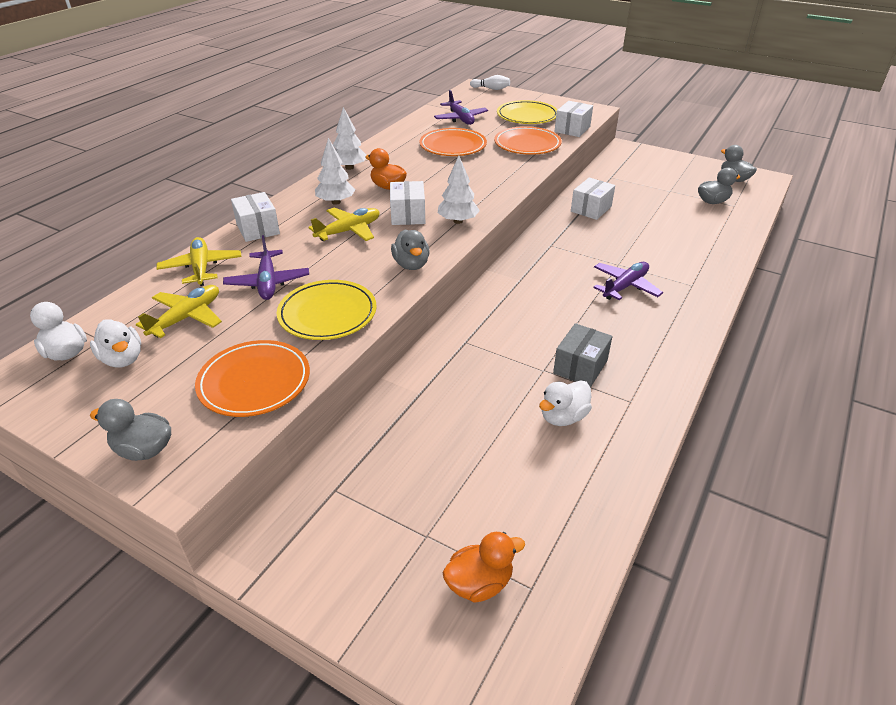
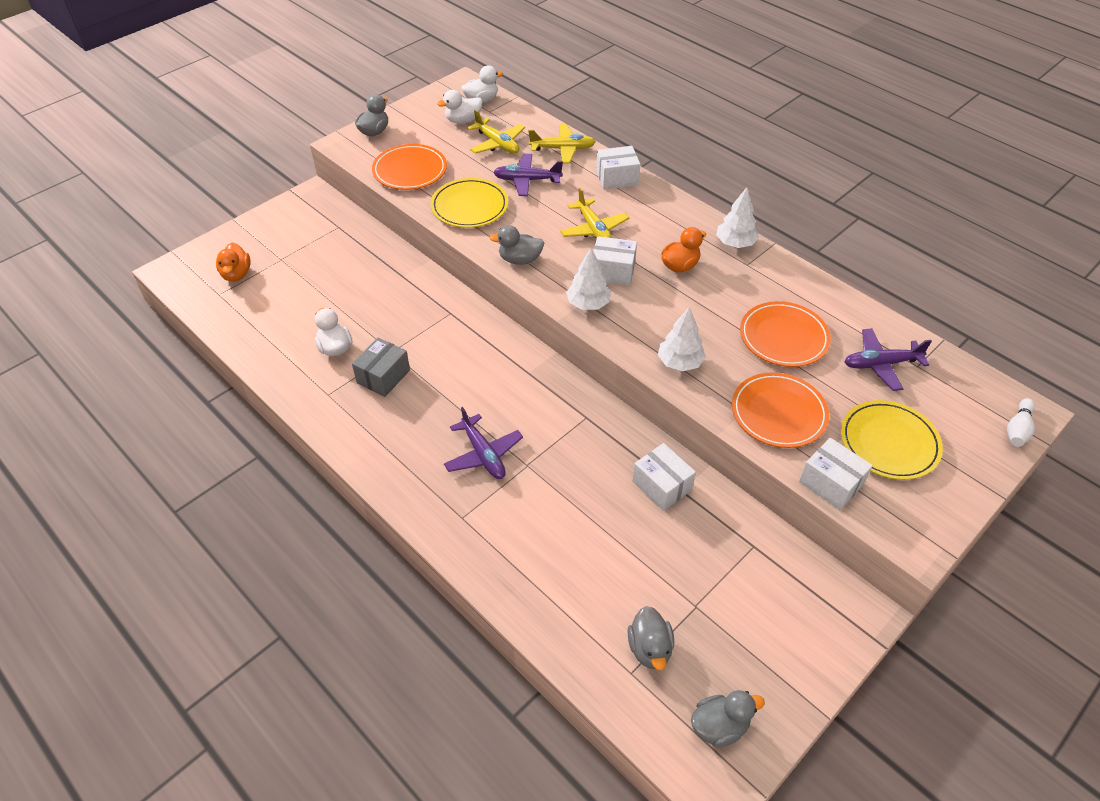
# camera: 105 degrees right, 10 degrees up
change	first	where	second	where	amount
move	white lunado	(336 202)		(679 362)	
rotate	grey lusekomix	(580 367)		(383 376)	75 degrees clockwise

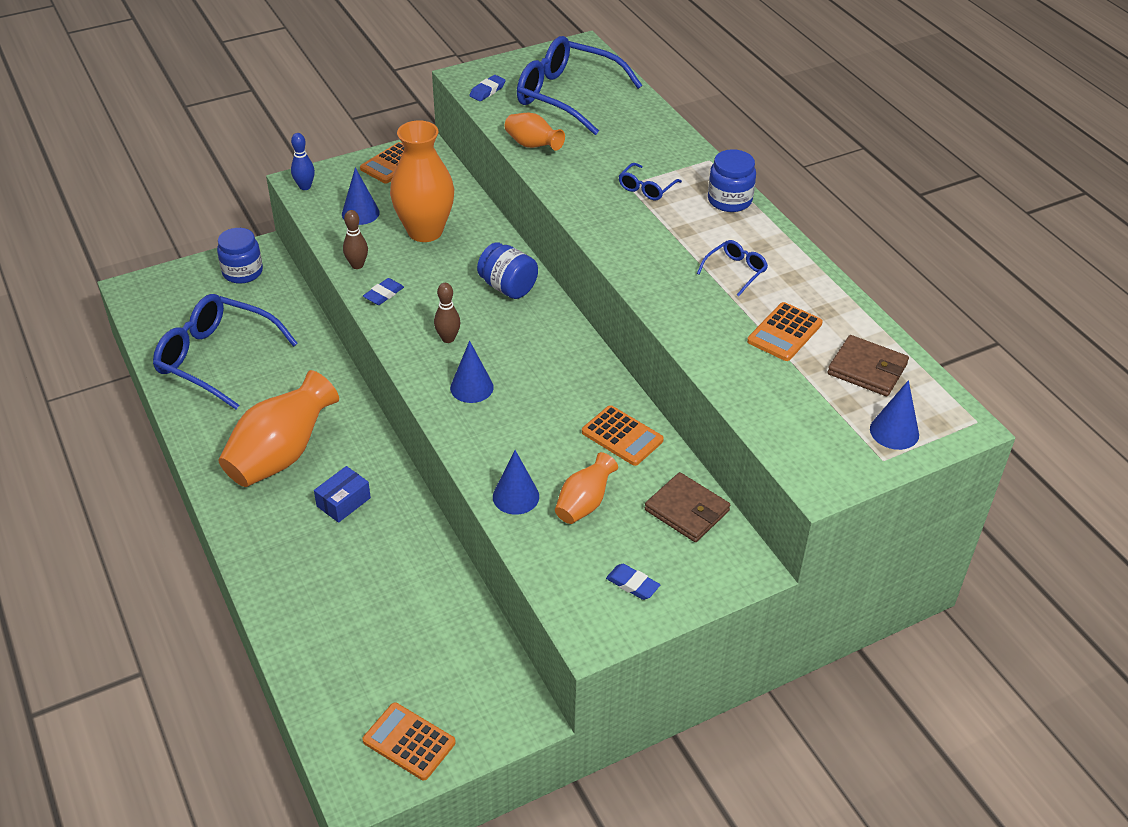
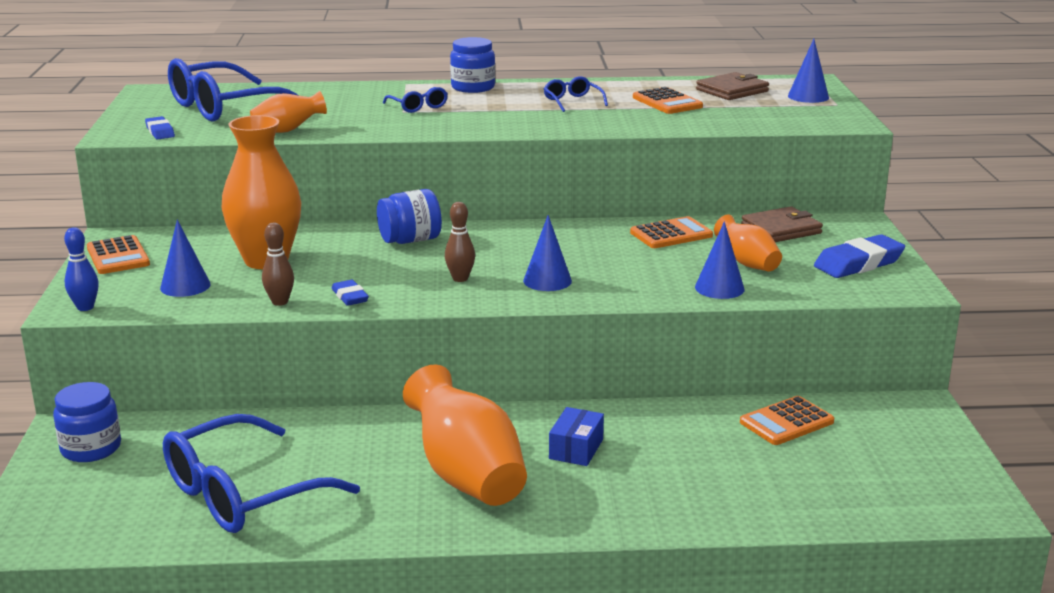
# camera: 65 degrees left, 20 degrees down
change	first	where	second	where	amount
move	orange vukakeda	(409 742)		(786 422)	
rotate	blue lusekomix	(343 502)		(576 449)	45 degrees clockwise
resize	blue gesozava	(632 584)		(858 263)	x1.79

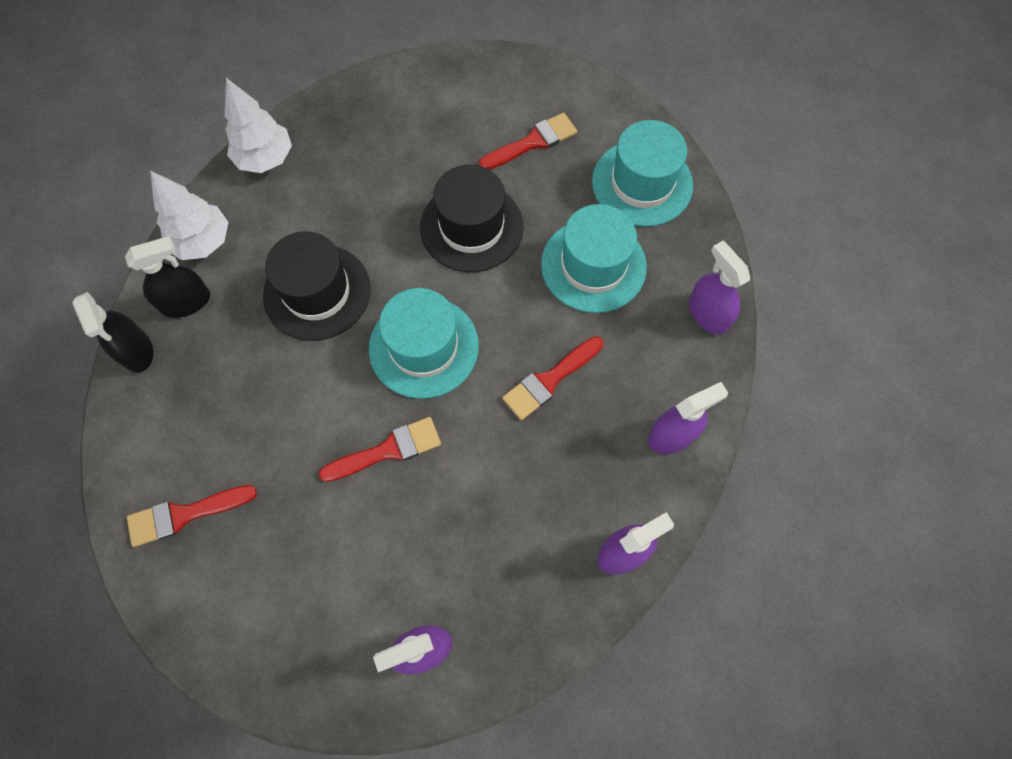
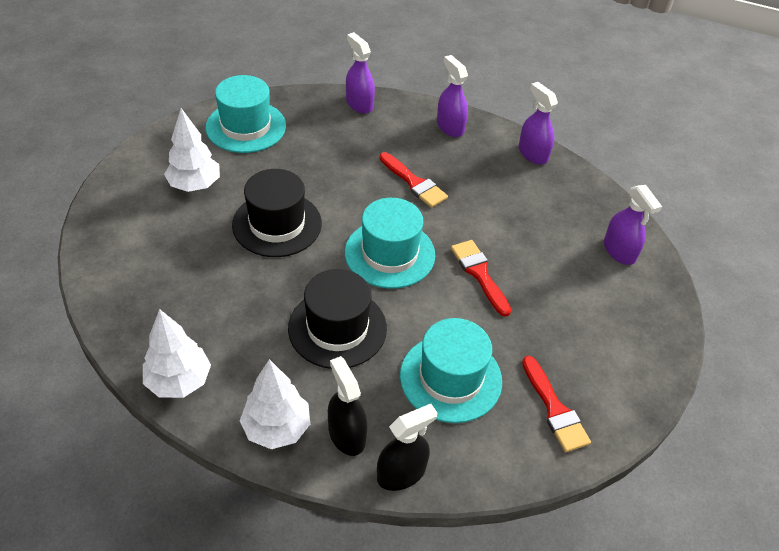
# camera: 95 degrees left, 20 degrees down
change	first	where	second	where	amount
move	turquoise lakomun	(593 265)		(450 378)	
replace	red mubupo	(532 142)	white lunado	(195 185)	
rotate	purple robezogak	(708 314)		(359 104)	90 degrees clockwise

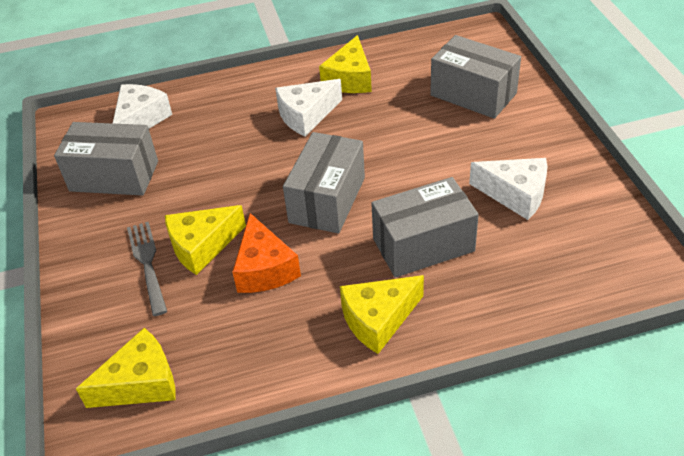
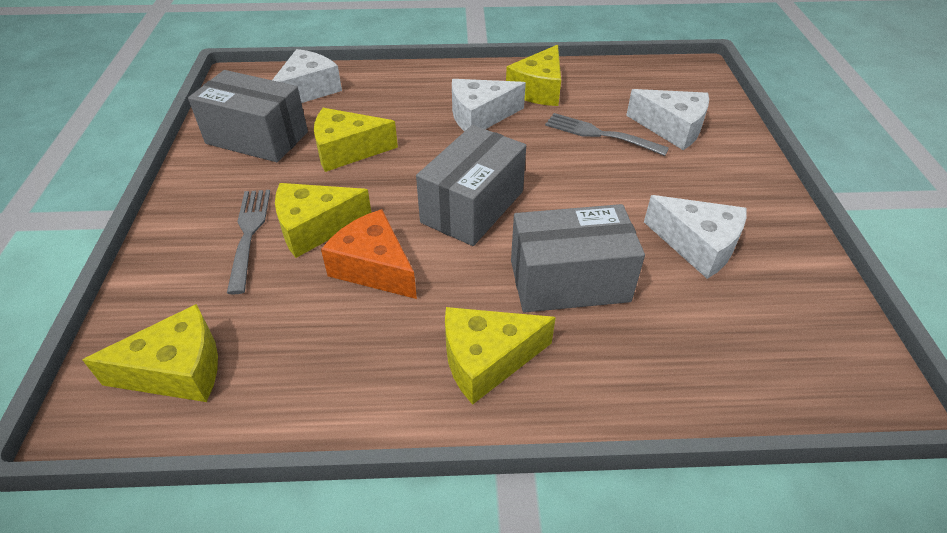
# camera: 10 degrees right, 0 degrees up
change	first	where	second	where	amount
insert			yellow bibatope	(347 150)	
insert			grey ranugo	(601 134)	
replace	grey lusekomix	(473 94)	white bibatope	(672 128)	
rotate	orange bibatope	(264 268)		(374 267)	135 degrees clockwise

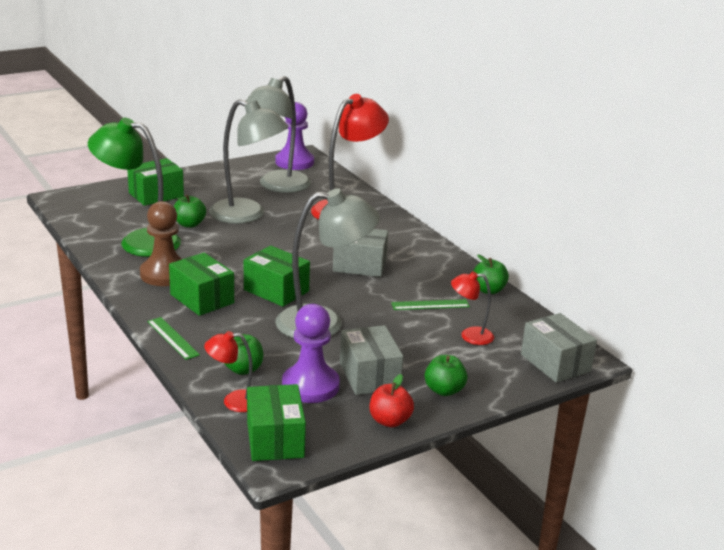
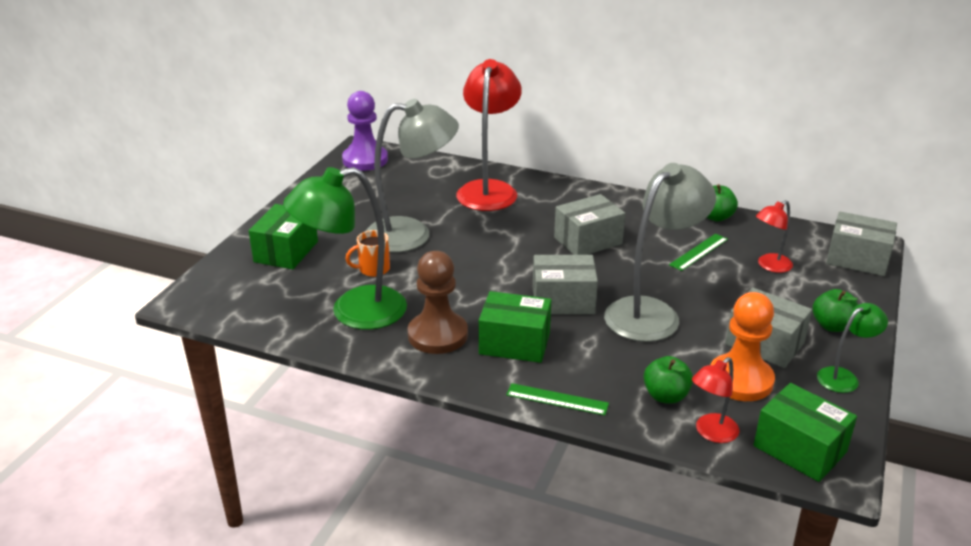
# camera: 35 degrees left, 5 degrees up
change	first	where	second	where	amount
delete	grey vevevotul	(278 186)			
replace	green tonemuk	(189 224)	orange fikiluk	(373 269)	
replace	red tonemuk	(390 421)	green vevevotul	(844 377)	
recolor	green lusekomix	(276 290)	grey lusekomix	(563 300)	
recolor	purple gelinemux	(310 386)	orange gelinemux	(740 380)	

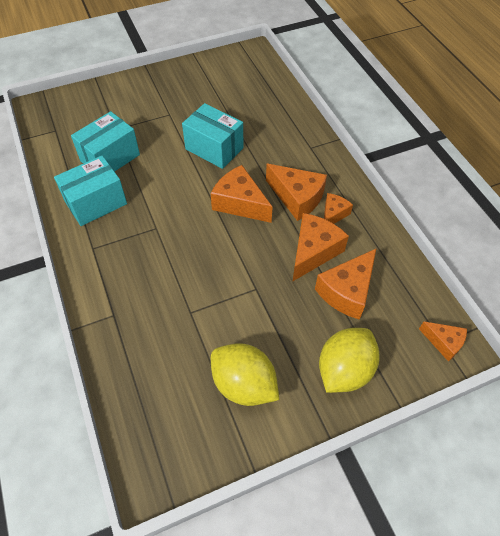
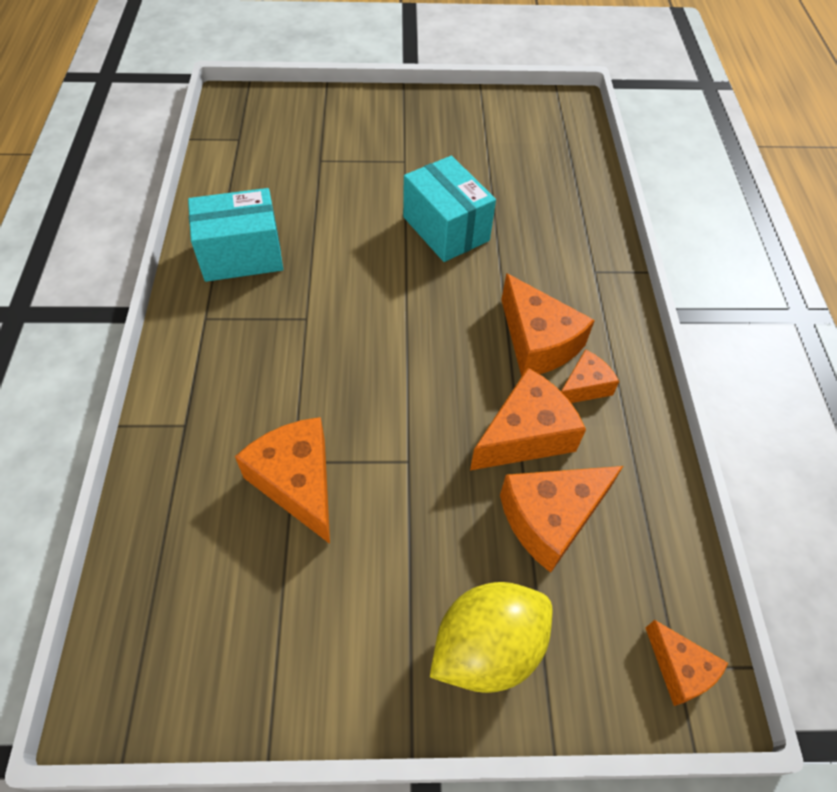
# camera: 20 degrees right, 0 degrees up
change	first	where	second	where	amount
delete	turquoise lusekomix	(110 158)			
delete	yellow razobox	(244 384)			
move	orange bibatope	(240 203)		(297 482)	

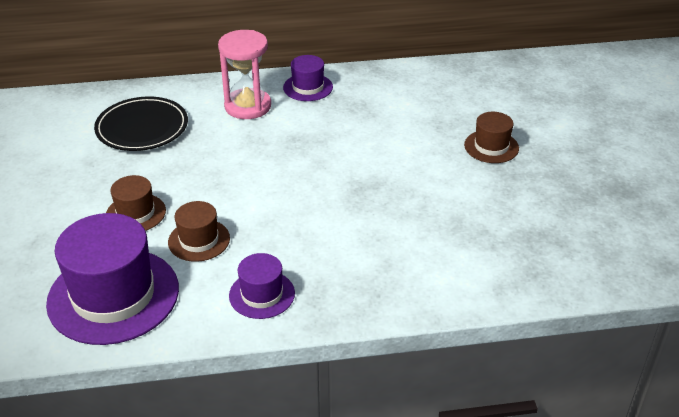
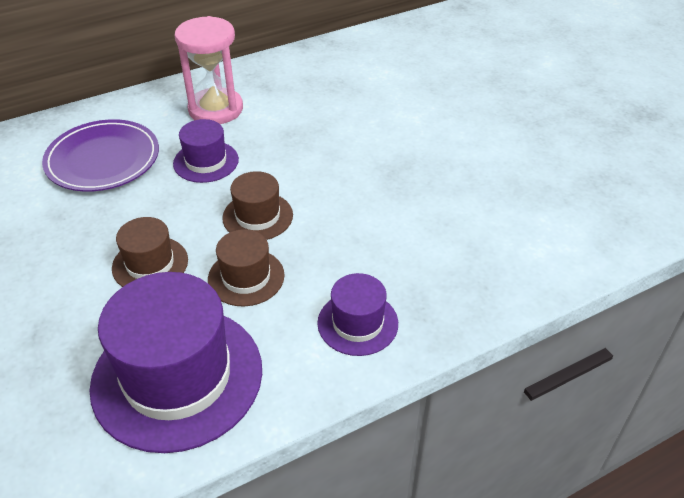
# camera: 20 degrees left, 5 degrees up
change	first	where	second	where	amount
move	purple lakomun	(308 87)		(206 161)	
move	brown lakomun	(491 146)		(257 216)	
recolor	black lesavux	(142 128)	purple lesavux	(103 159)	

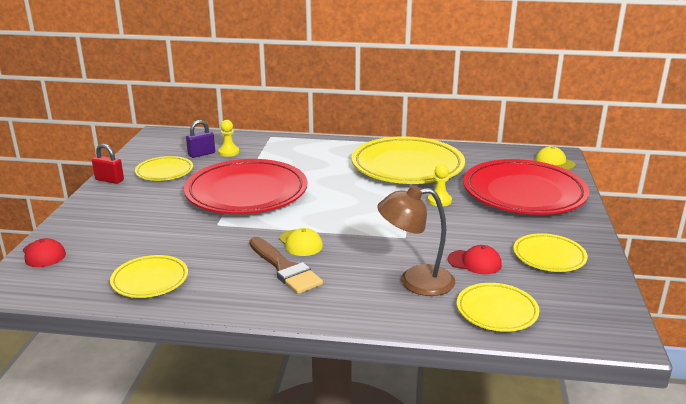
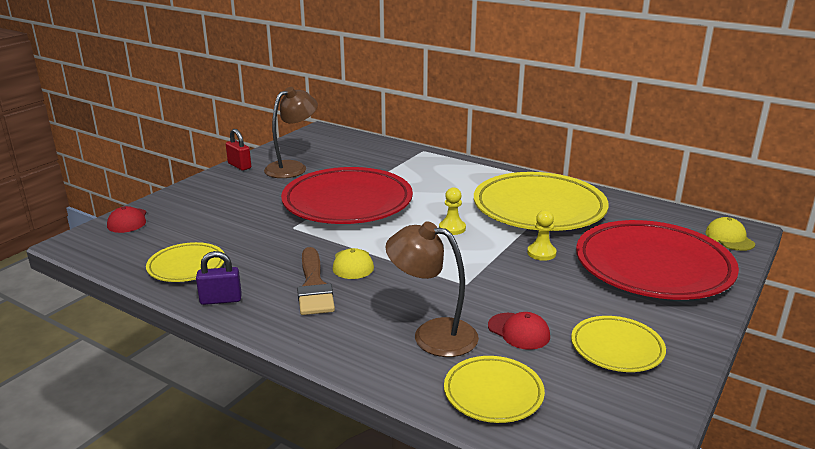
# camera: 25 degrees right, 0 degrees up
change	first	where	second	where	amount
move	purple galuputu	(201 154)		(221 300)	
move	yellow gelinemux	(229 152)		(452 228)	
replace	yellow lesavux	(164 172)	brown vevevotul	(292 167)	

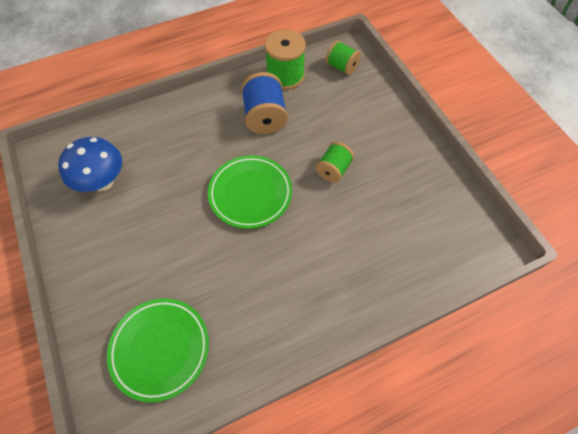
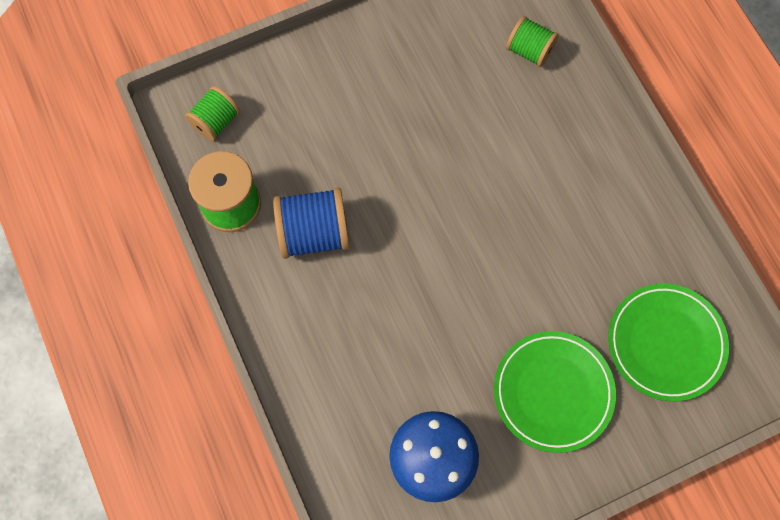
# camera: 90 degrees left, 10 degrees up
change	first	where	second	where	amount
move	green lesavux	(250 193)		(553 392)	
move	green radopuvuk	(333 170)		(529 51)	

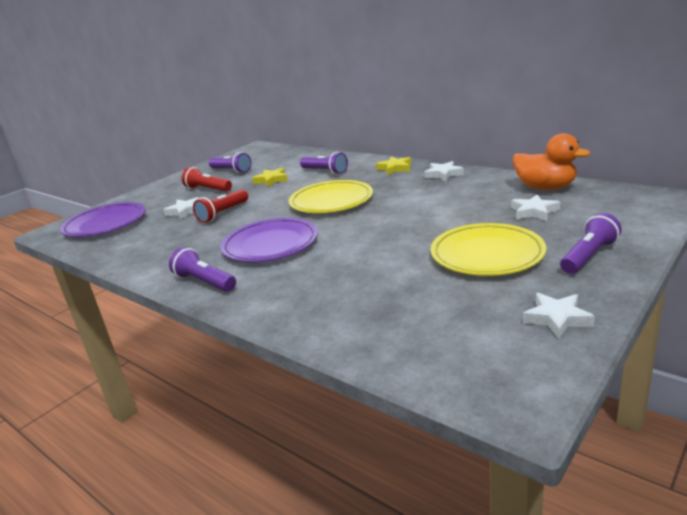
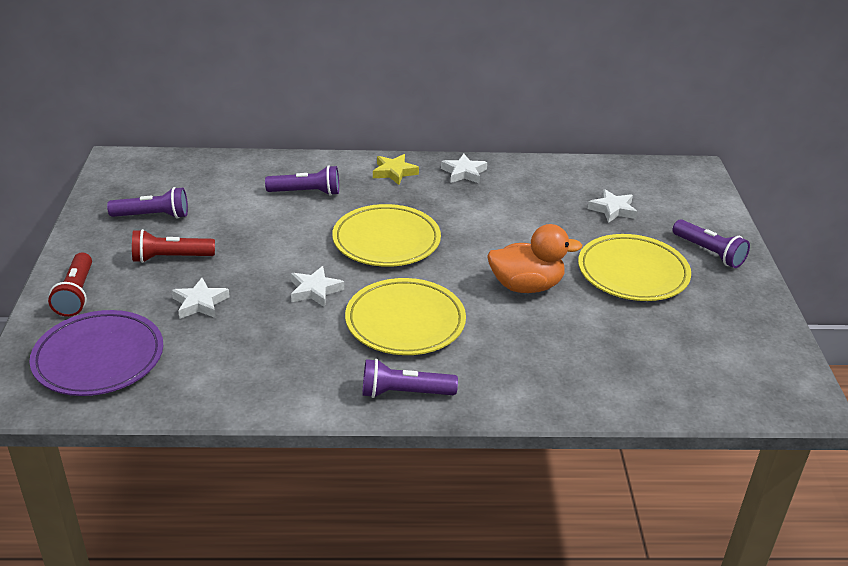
# camera: 45 degrees left, 10 degrees up
change	first	where	second	where	amount
delete	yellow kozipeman	(271 180)			
move	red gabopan	(223 213)		(76 294)	
move	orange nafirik	(545 188)		(526 286)	
move	white kozipeman	(557 318)		(315 290)	
recolor	purple lesavux	(270 245)	yellow lesavux	(405 322)	
rotate	purple gabopan	(588 256)		(709 252)	135 degrees clockwise

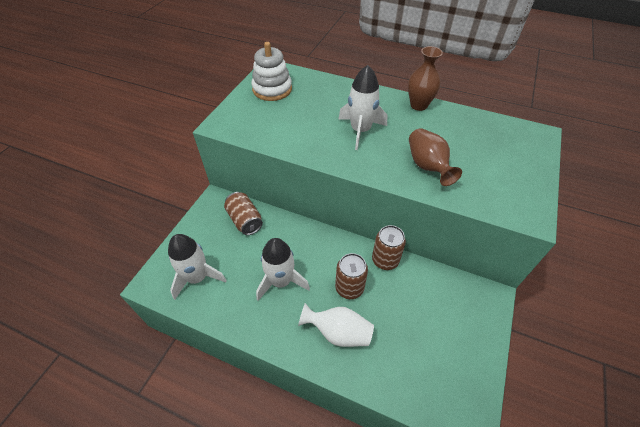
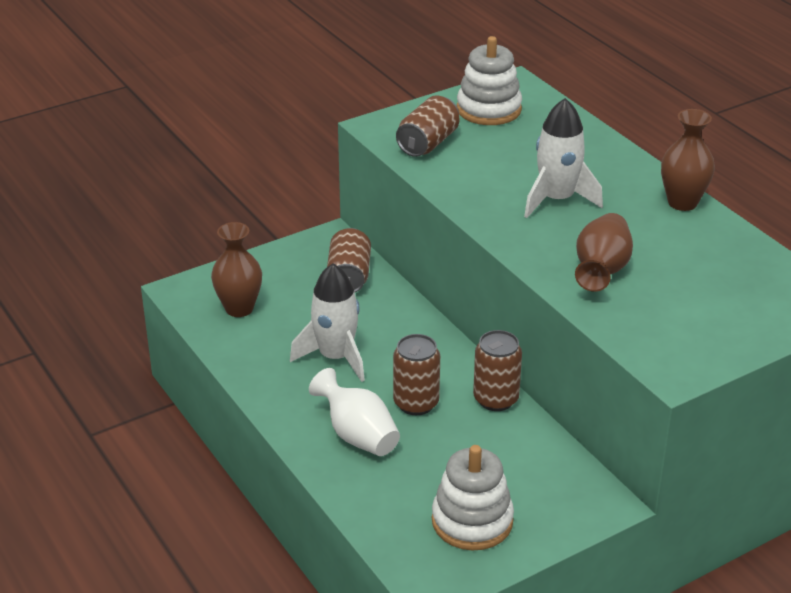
# camera: 35 degrees right, 15 degrees down
change	first	where	second	where	amount
insert			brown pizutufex	(428 143)	
insert			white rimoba	(472 521)	
replace	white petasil	(197 277)	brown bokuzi	(239 308)	

